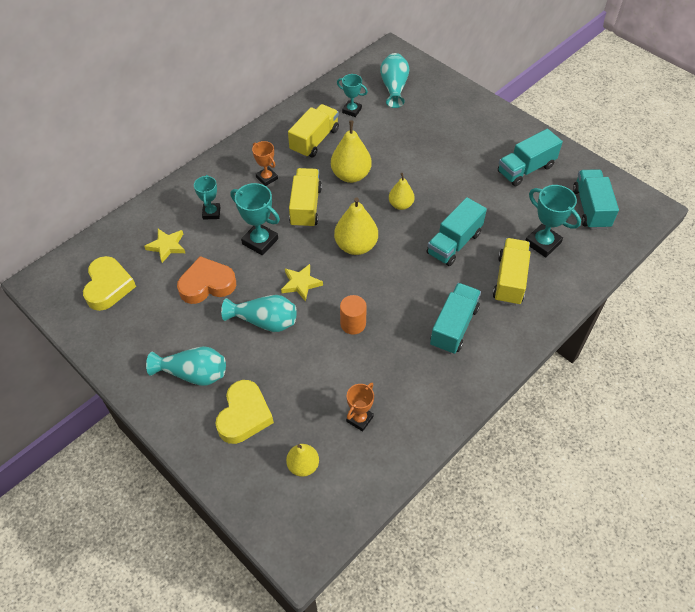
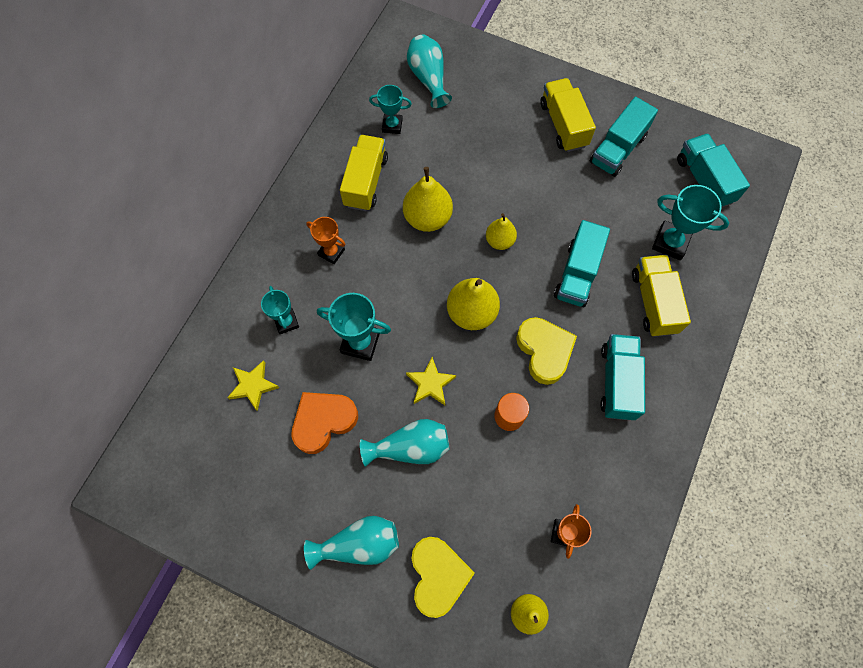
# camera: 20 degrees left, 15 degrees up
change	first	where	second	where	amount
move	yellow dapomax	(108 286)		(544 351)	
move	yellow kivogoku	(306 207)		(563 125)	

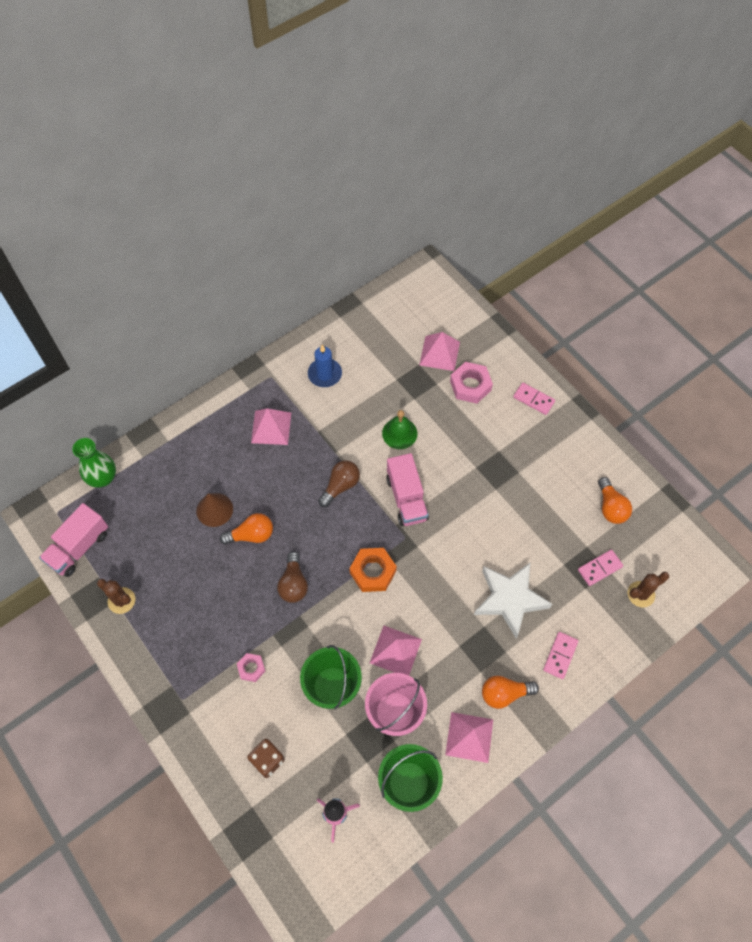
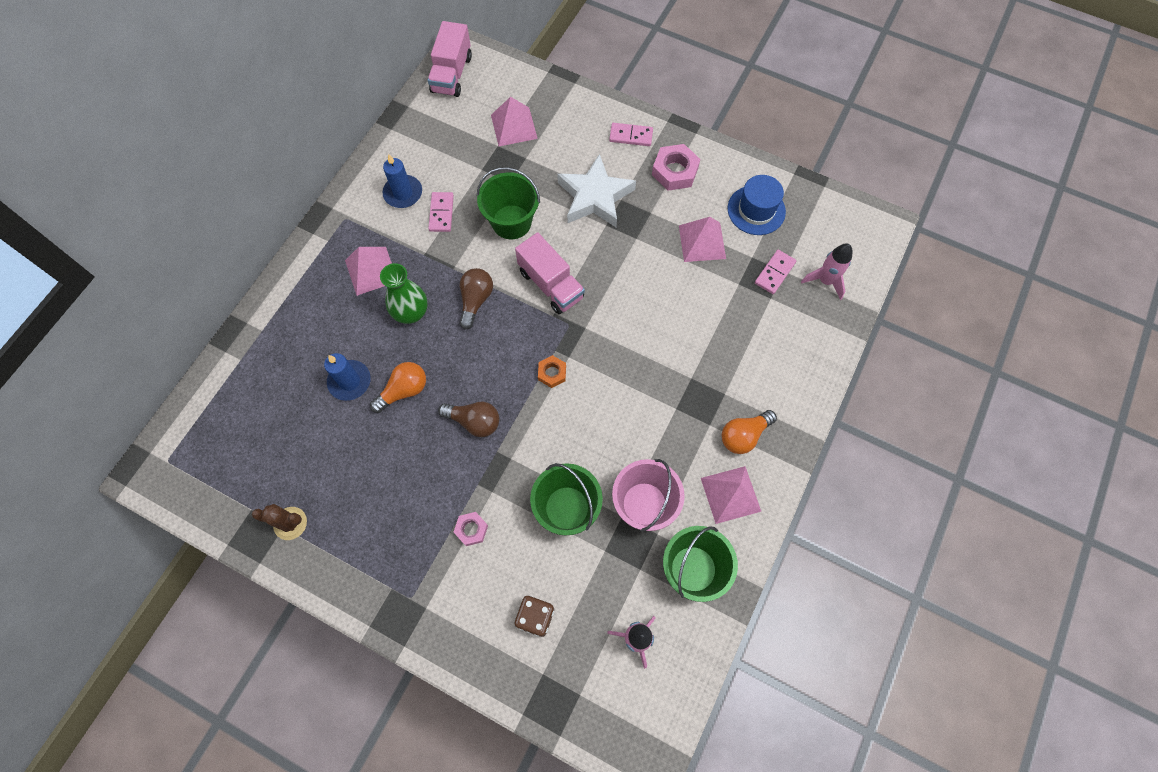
# camera: 25 degrees left, 5 degrees up
change	first	where	second	where	amount
move	pink kivogoku	(79 547)		(452 74)	
move	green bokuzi	(103 478)		(411 313)	
move	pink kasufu	(395 651)		(702 242)	
move	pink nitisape	(470 385)		(675 171)	
move	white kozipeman	(510 599)		(595 197)	
move	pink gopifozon	(560 655)		(441 213)	
replace	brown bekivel	(214 509)	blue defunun	(350 381)	
replace	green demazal	(399 433)	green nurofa	(511 222)	
replace	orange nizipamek	(610 507)	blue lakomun	(756 210)	
replace	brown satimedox	(641 594)	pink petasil	(825 281)	
rotate	brown nizipamek	(293 584)		(474 421)	45 degrees counterclockwise
resize	orange nitisape	(373 572)		(552 373)	x0.59

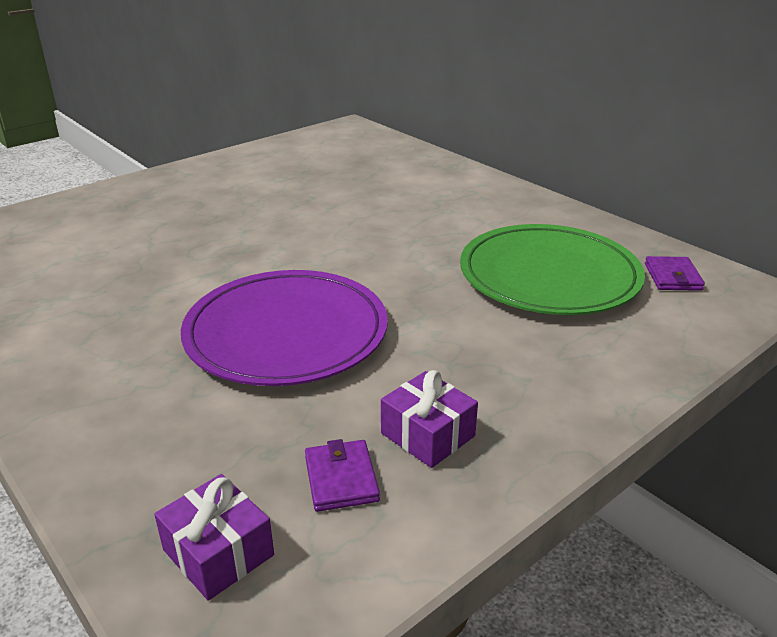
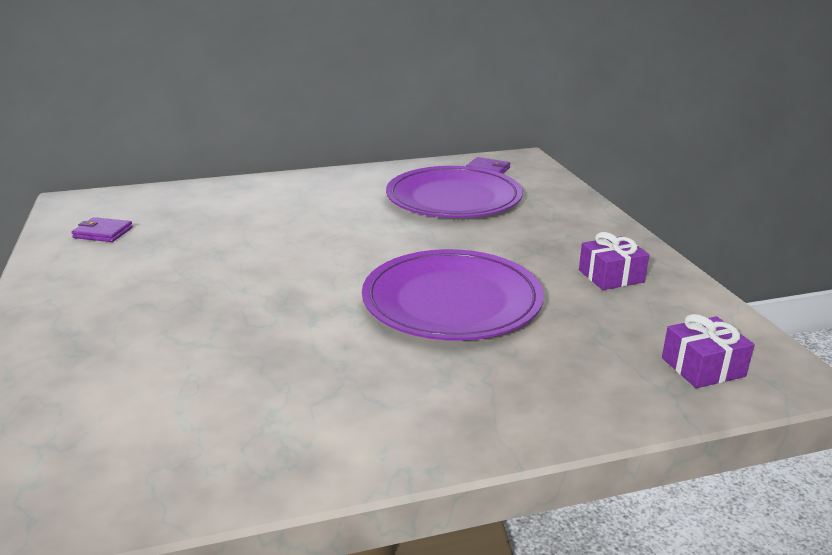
# camera: 65 degrees left, 5 degrees down
change	first	where	second	where	amount
move	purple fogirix	(341 478)		(103 233)	
recolor	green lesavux	(549 275)	purple lesavux	(453 198)	

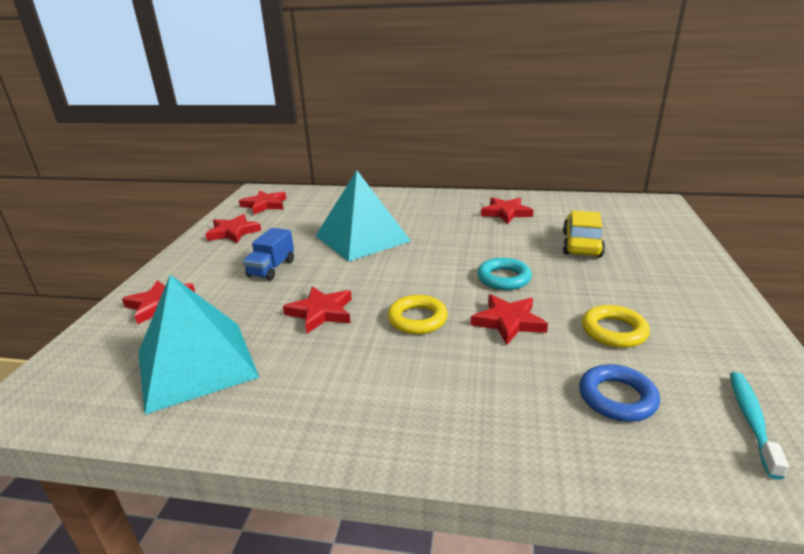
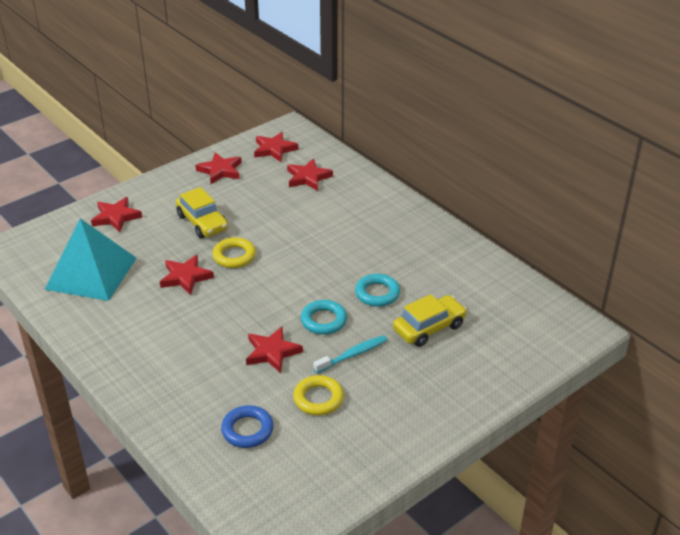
# camera: 40 degrees right, 10 degrees up
change	first	where	second	where	amount
delete	turquoise kasufu	(362 238)			
insert			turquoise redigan	(377 293)	
move	yellow redigan	(417 319)		(234 256)	
move	red kozipeman	(506 213)		(308 177)	
move	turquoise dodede	(751 420)		(353 355)	
replace	blue kivogoku	(271 268)	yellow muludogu	(202 222)	

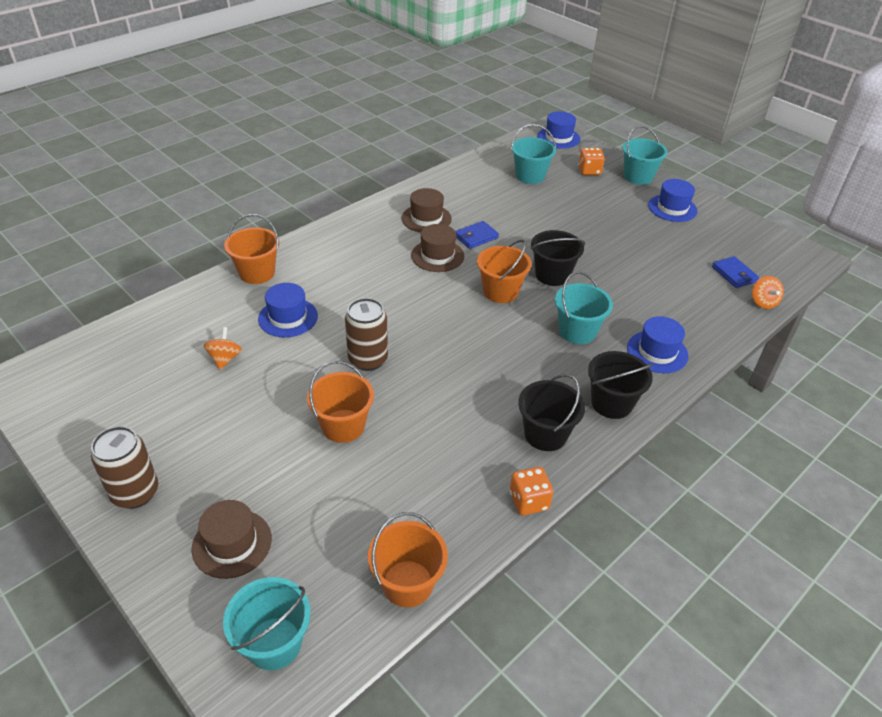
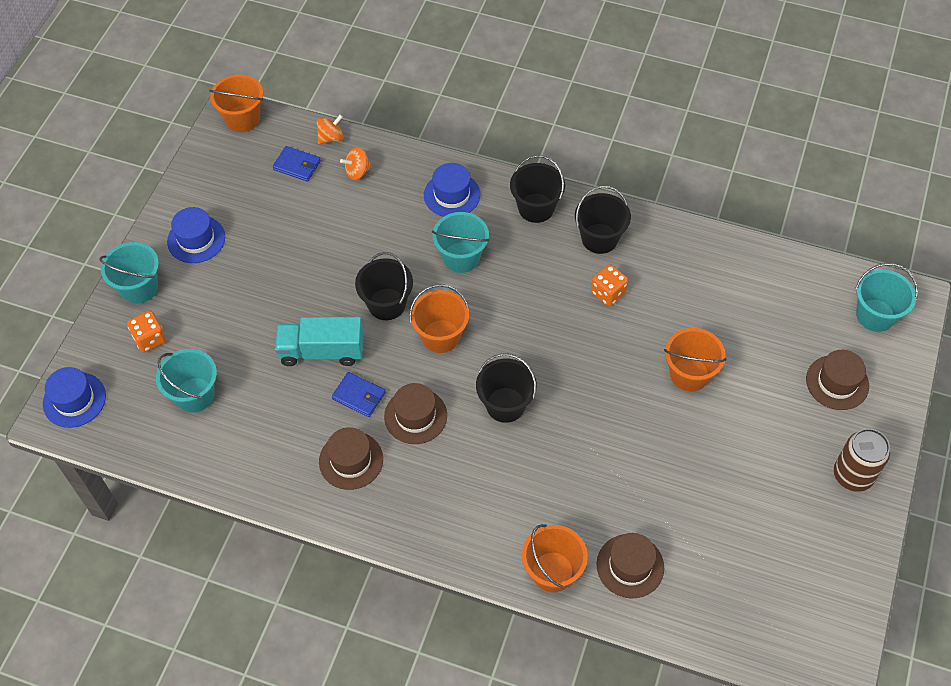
# camera: 115 degrees left, 15 degrees up
change	first	where	second	where	amount
delete	blue lakomun	(288 317)			
delete	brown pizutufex	(368 359)			
insert			turquoise kivogoku	(322 351)	
insert			black nurofa	(505 405)	
insert			brown lakomun	(630 566)	
move	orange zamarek	(225 359)		(357 172)	
move	orange nurofa	(407 583)		(242 118)	
move	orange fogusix	(529 501)		(608 293)	
rotate	blue fogirix	(734 274)		(297 165)	75 degrees clockwise

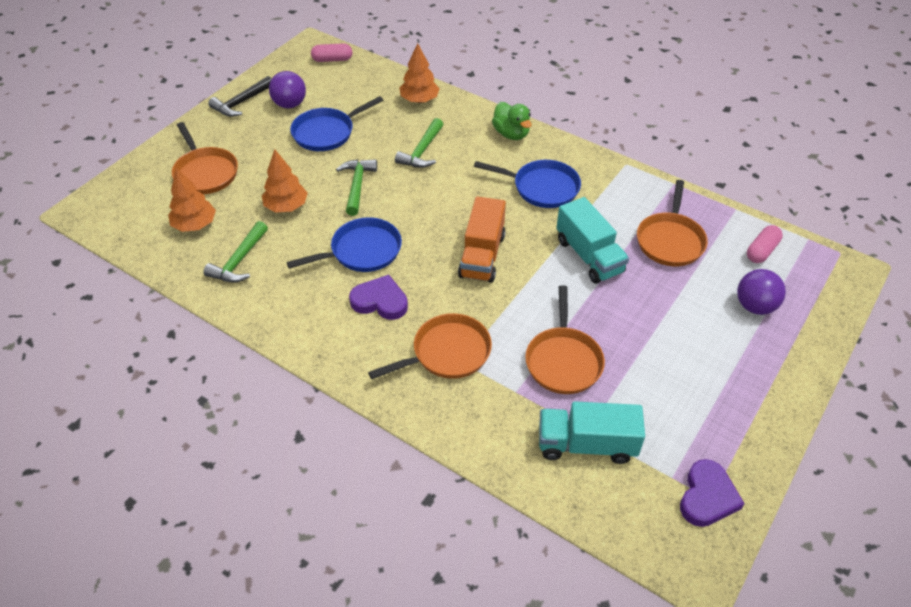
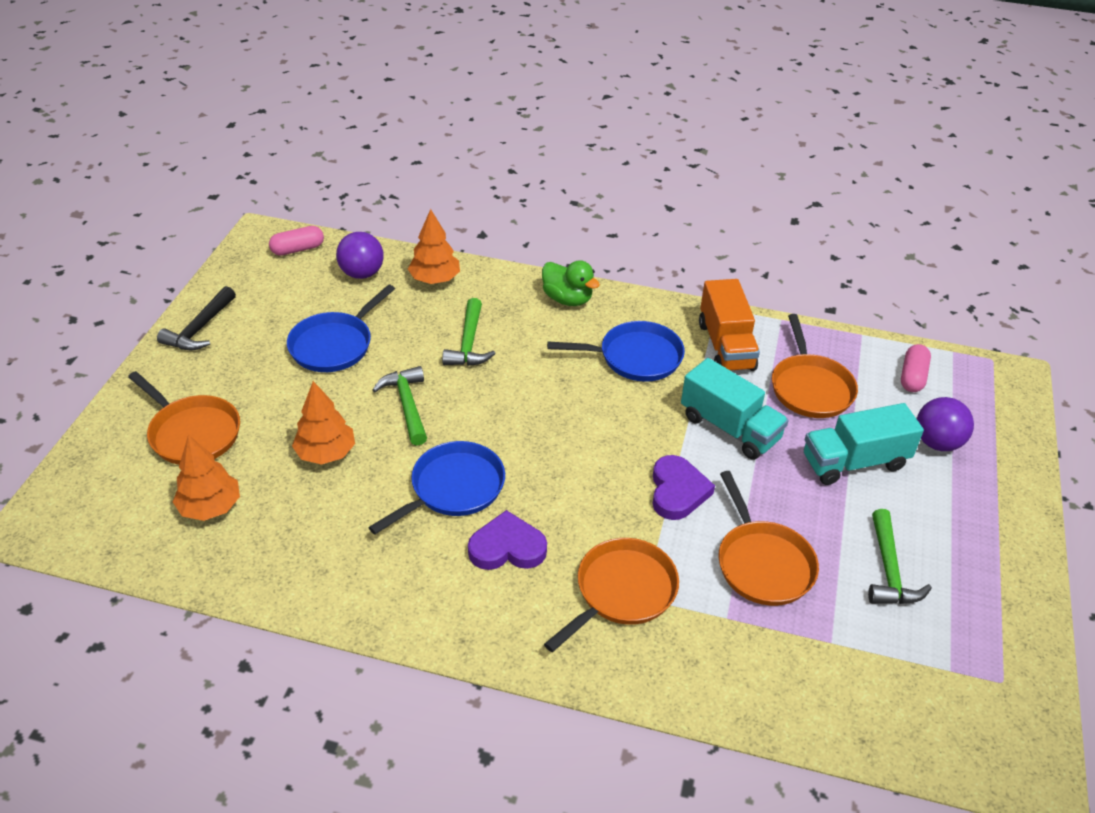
# camera: 20 degrees left, 5 degrees down
change	first	where	second	where	amount
move	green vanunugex	(239 261)		(889 570)	
move	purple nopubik	(290 104)		(362 273)	
move	orange kivogoku	(482 255)		(725 346)	
move	turquoise kivogoku	(586 444)		(854 462)	
move	purple dapomax	(707 497)		(677 491)	

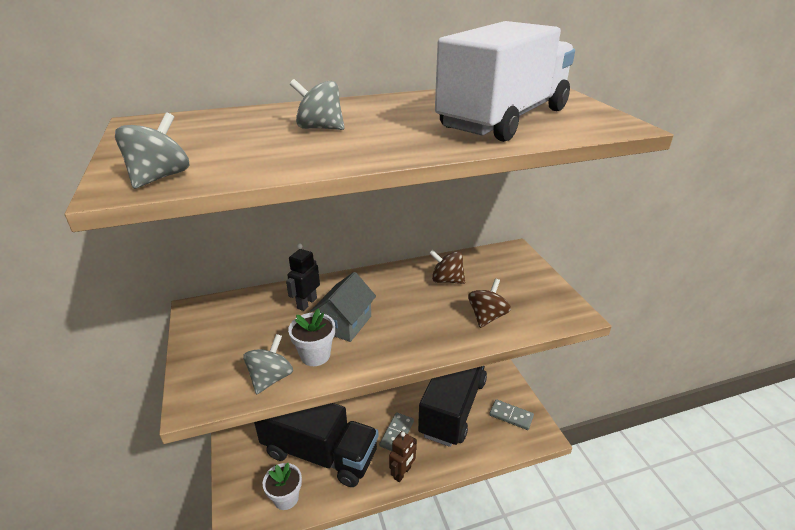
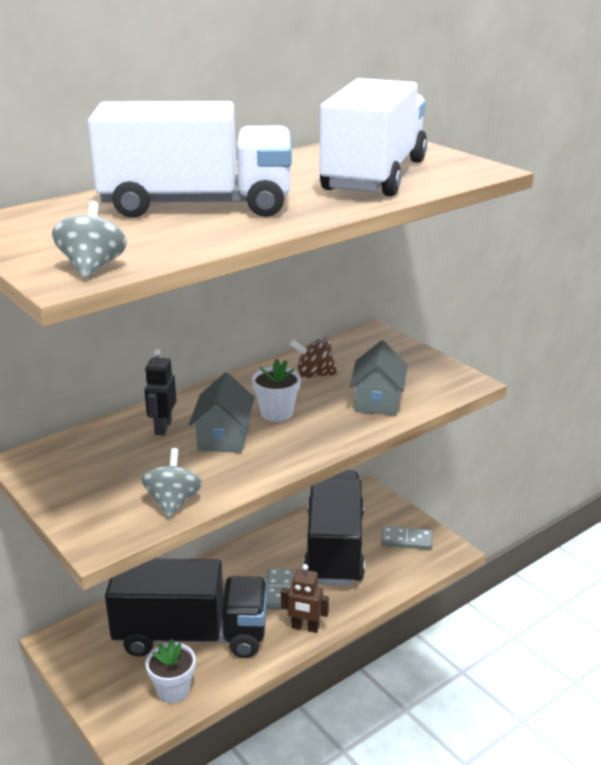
# camera: 20 degrees left, 5 degrees down
change	first	where	second	where	amount
move	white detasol	(315 355)		(276 413)	
replace	grey zamarek	(320 128)	white kivogoku	(197 205)	
replace	brown zamarek	(487 317)	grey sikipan	(377 401)	
rotate	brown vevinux	(402 473)		(305 627)	90 degrees clockwise

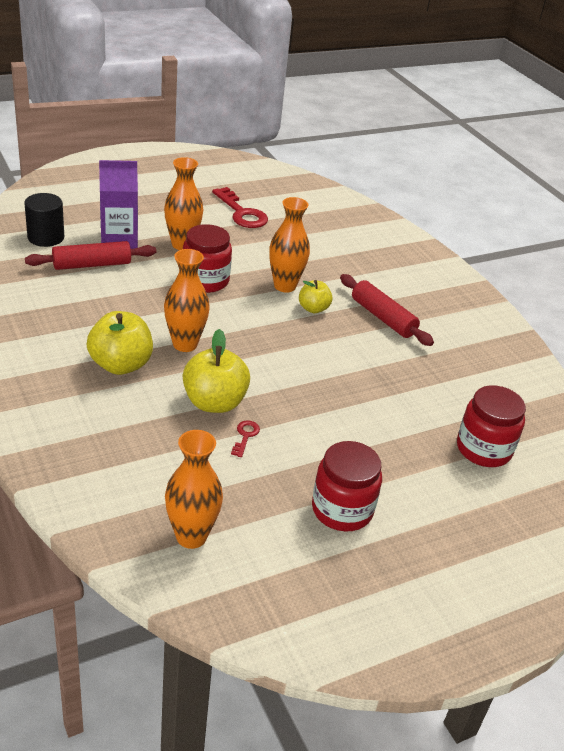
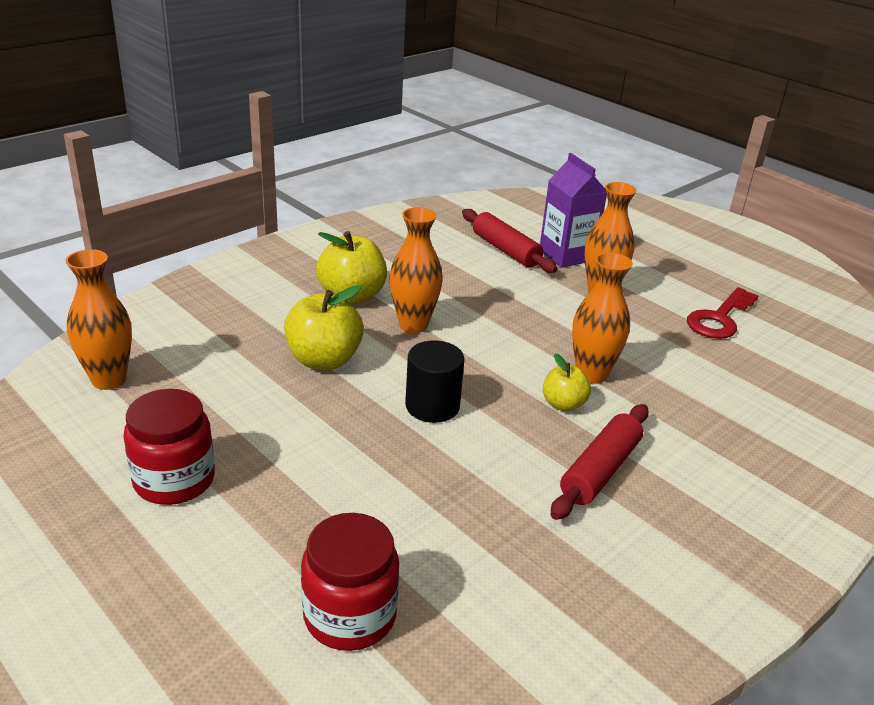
# camera: 75 degrees right, 5 degrees down
change	first	where	second	where	amount
delete	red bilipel	(205 281)			
delete	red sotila	(245 436)			
move	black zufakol	(46 237)		(432 406)	

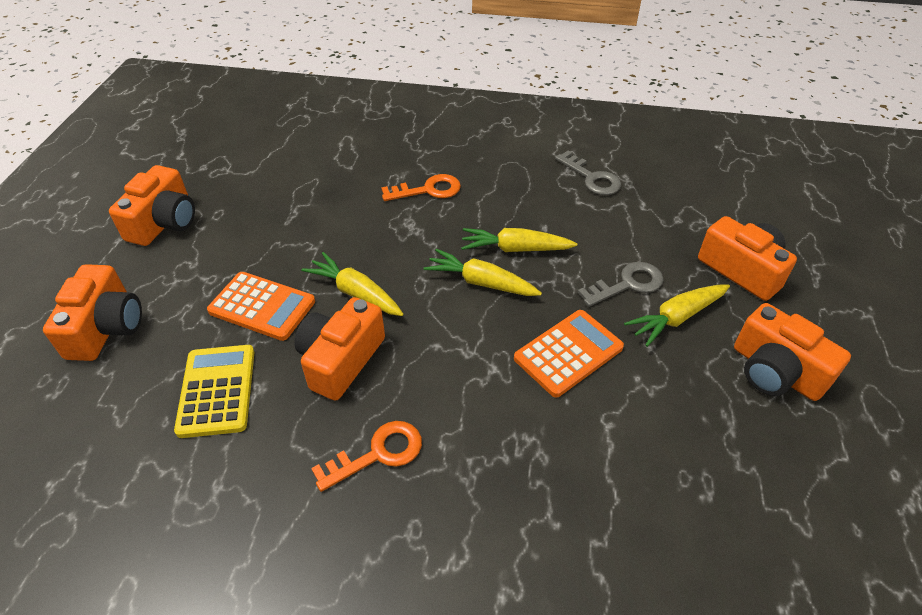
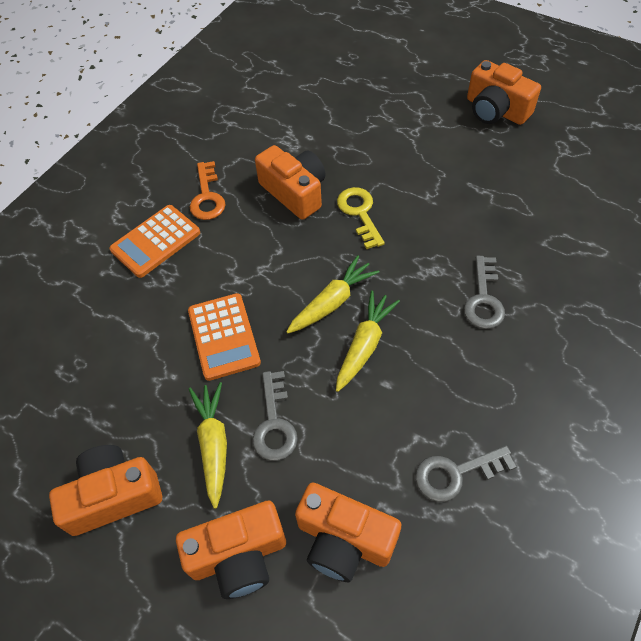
# camera: 115 degrees right, 10 degrees up
change	first	where	second	where	amount
delete	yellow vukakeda	(217 391)			
move	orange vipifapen	(106 328)		(344 539)	
move	orange vukakeda	(262 307)		(155 241)	
replace	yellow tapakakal	(355 293)	yellow sotila	(359 213)	
recolor	orange sotila	(428 190)	grey sotila	(484 299)	

